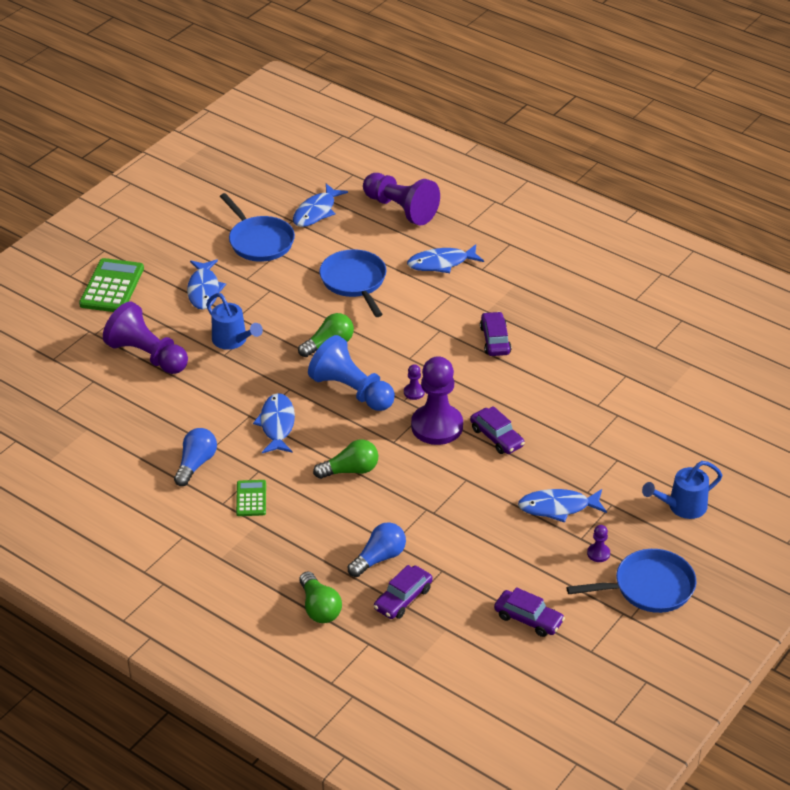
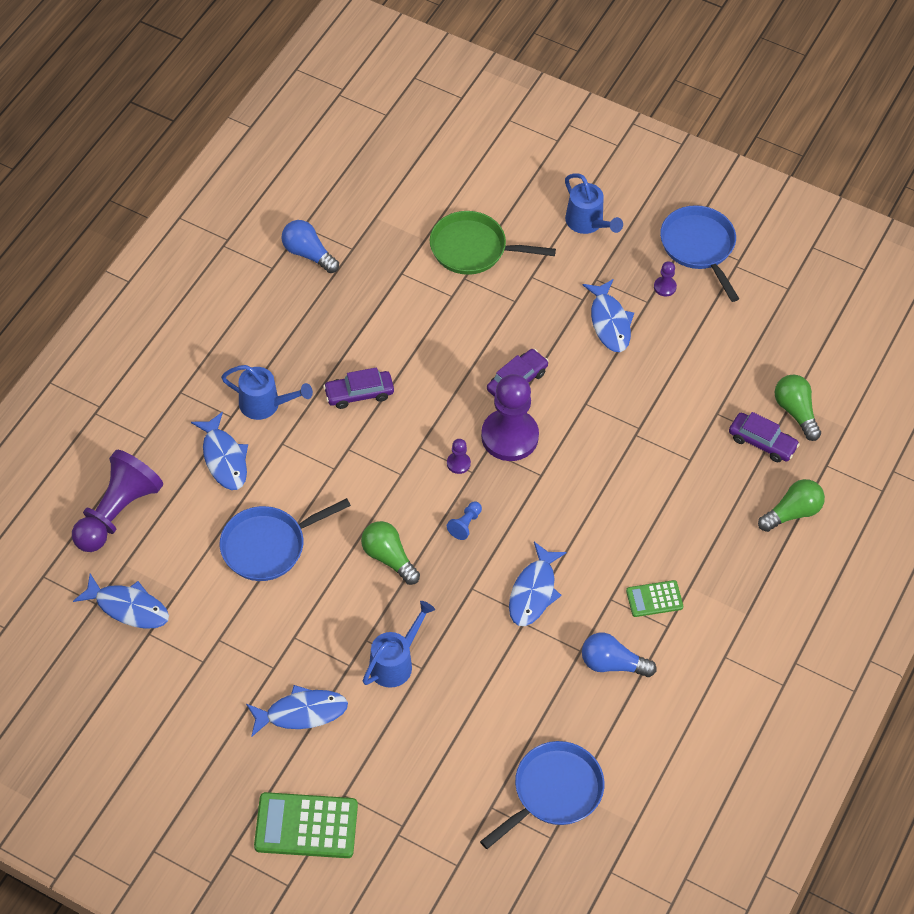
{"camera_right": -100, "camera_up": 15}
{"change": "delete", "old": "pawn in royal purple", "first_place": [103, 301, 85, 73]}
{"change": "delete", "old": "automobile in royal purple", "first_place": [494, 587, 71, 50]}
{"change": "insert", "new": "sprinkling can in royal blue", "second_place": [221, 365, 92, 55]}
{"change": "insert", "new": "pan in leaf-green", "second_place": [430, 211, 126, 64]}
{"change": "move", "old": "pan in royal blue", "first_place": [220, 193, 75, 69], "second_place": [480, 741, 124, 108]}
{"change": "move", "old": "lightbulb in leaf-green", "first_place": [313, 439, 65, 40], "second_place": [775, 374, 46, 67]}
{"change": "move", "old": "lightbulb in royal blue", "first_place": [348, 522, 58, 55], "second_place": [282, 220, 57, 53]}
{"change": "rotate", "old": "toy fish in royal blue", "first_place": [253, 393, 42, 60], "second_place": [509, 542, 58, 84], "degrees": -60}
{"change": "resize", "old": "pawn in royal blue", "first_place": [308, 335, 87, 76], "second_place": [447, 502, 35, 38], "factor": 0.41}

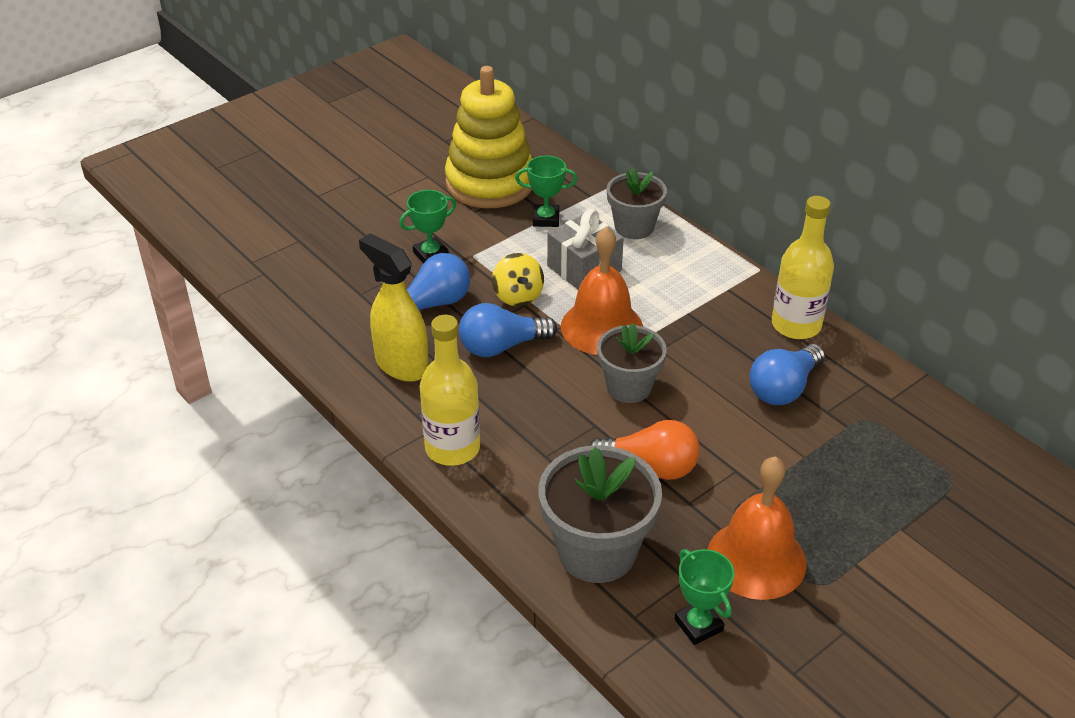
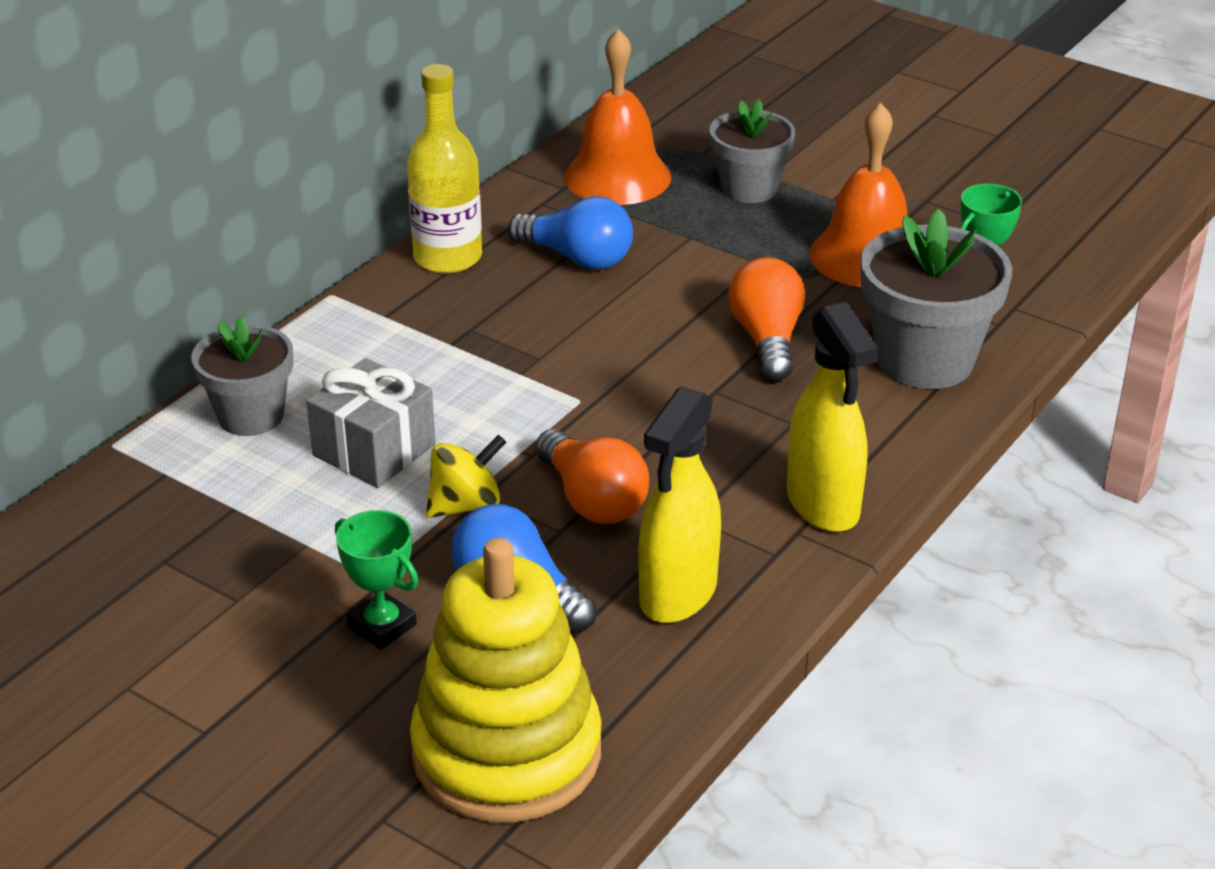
{"camera_right": -105, "camera_up": -5}
{"change": "delete", "old": "prize cup in leaf-green", "first_place": [515, 156, 63, 71]}
{"change": "move", "old": "stacking toy in bright yellow", "first_place": [445, 66, 88, 142], "second_place": [410, 538, 192, 285]}
{"change": "move", "old": "bell in orange", "first_place": [561, 226, 82, 129], "second_place": [564, 29, 107, 176]}
{"change": "move", "old": "flower pot in ash-grey", "first_place": [597, 323, 70, 80], "second_place": [710, 99, 85, 104]}
{"change": "replace", "old": "flask in bright yellow", "new": "spray bottle in bright yellow", "first_place": [420, 315, 60, 151], "second_place": [787, 302, 91, 230]}
{"change": "recolor", "old": "lightbulb in royal blue", "new": "lightbulb in orange", "first_place": [459, 303, 98, 54], "second_place": [536, 429, 113, 95]}

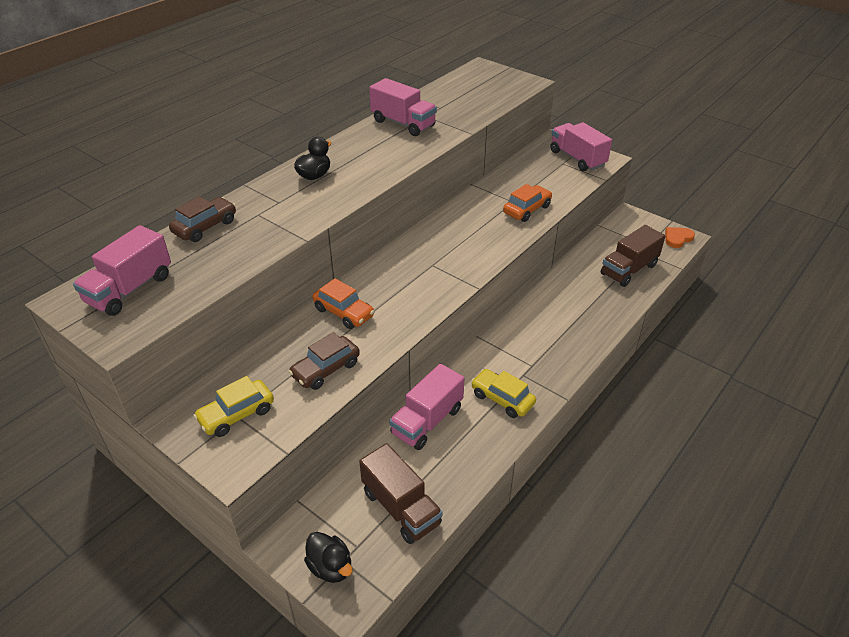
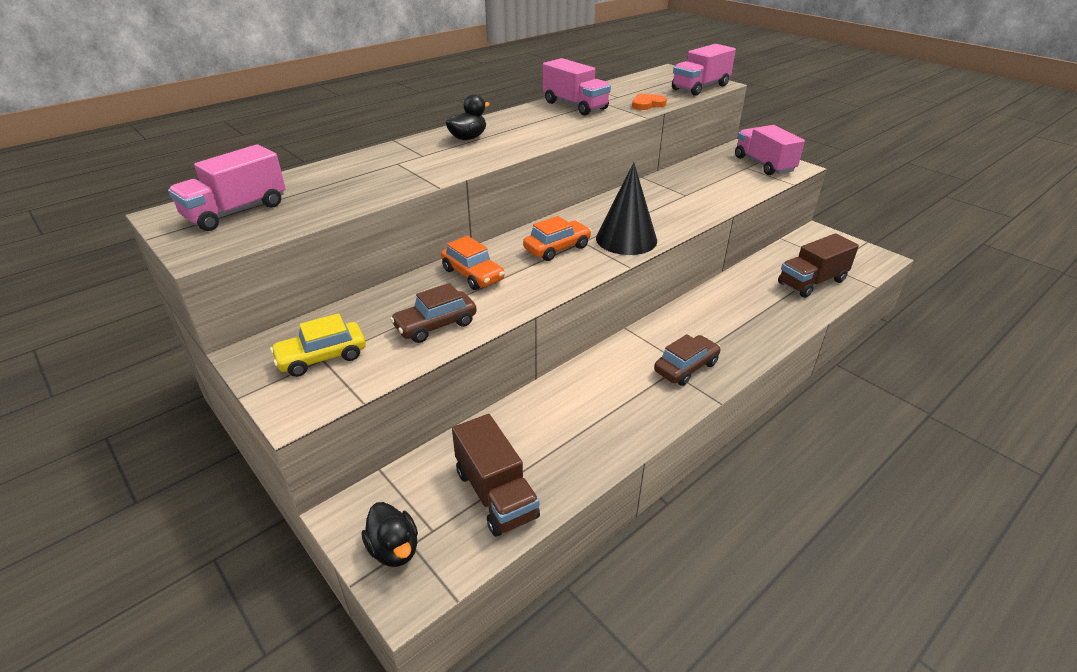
{"camera_right": 10, "camera_up": -5}
{"change": "delete", "old": "automobile in bright yellow", "first_place": [471, 369, 65, 49]}
{"change": "insert", "new": "solid cone in black", "second_place": [596, 162, 61, 93]}
{"change": "move", "old": "automobile in brown", "first_place": [169, 196, 67, 46], "second_place": [654, 334, 67, 52]}
{"change": "move", "old": "truck in rosy", "first_place": [389, 363, 75, 87], "second_place": [672, 44, 64, 52]}
{"change": "move", "old": "automobile in orange", "first_place": [503, 184, 49, 38], "second_place": [523, 216, 69, 45]}
{"change": "move", "old": "heart in orange", "first_place": [665, 227, 30, 21], "second_place": [632, 93, 35, 17]}

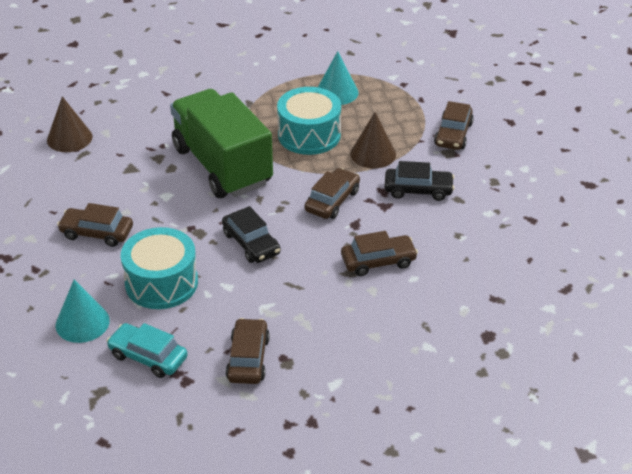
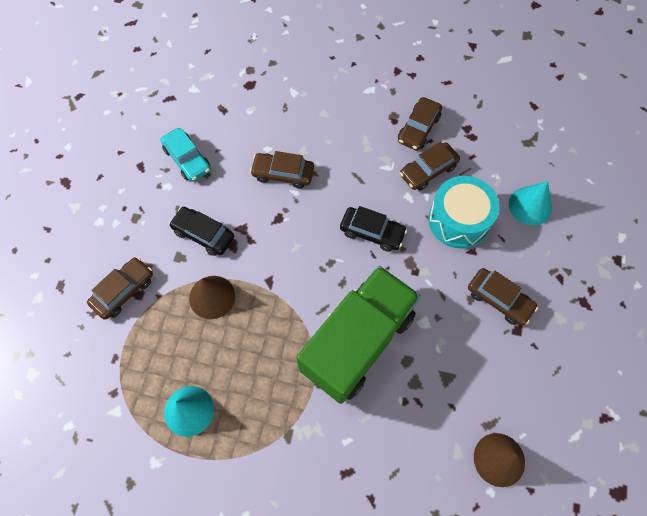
{"camera_right": -155, "camera_up": 25}
{"change": "delete", "old": "drum in teal", "first_place": [277, 87, 64, 68]}
{"change": "move", "old": "automobile in teal", "first_place": [107, 323, 81, 55], "second_place": [160, 128, 51, 54]}
{"change": "move", "old": "automobile in brown", "first_place": [304, 168, 56, 51], "second_place": [400, 142, 60, 48]}
{"change": "rotate", "old": "truck in leaf-green", "first_place": [170, 89, 103, 109], "second_place": [297, 266, 124, 138], "degrees": -135}
{"change": "rotate", "old": "automobile in black", "first_place": [222, 206, 59, 57], "second_place": [340, 206, 67, 46], "degrees": 120}

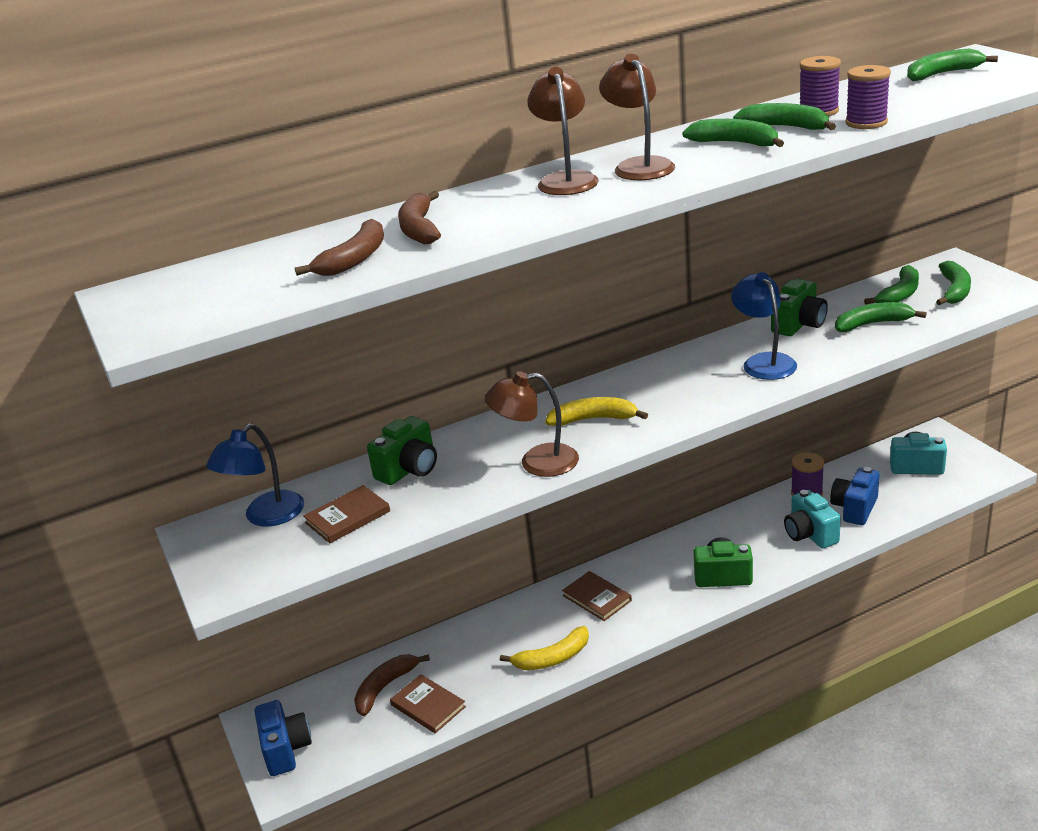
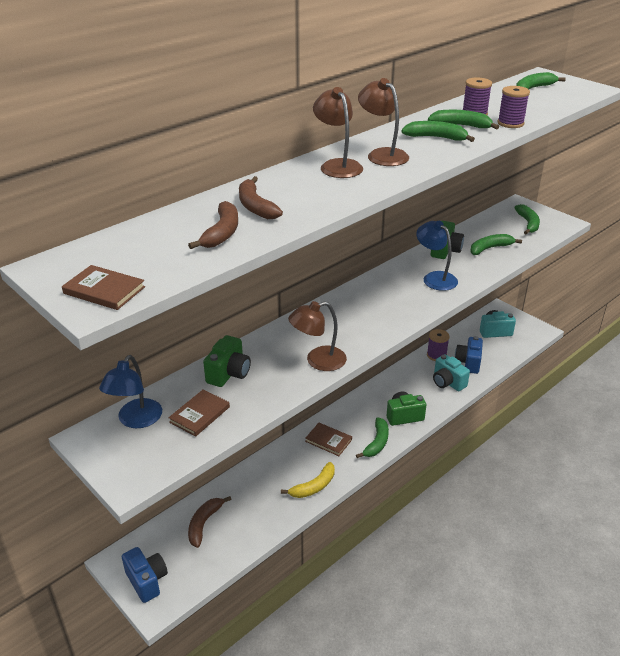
{"camera_right": -20, "camera_up": 5}
{"change": "delete", "old": "banana in bright yellow", "first_place": [545, 397, 103, 29]}
{"change": "move", "old": "book in brown", "first_place": [390, 674, 76, 59], "second_place": [62, 265, 83, 45]}
{"change": "move", "old": "banana in leaf-green", "first_place": [864, 265, 55, 40], "second_place": [356, 417, 33, 41]}

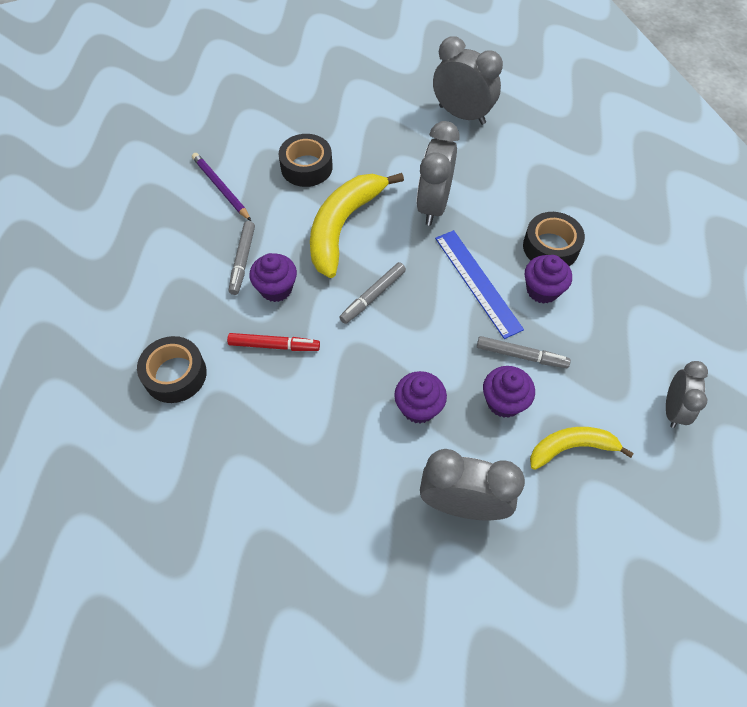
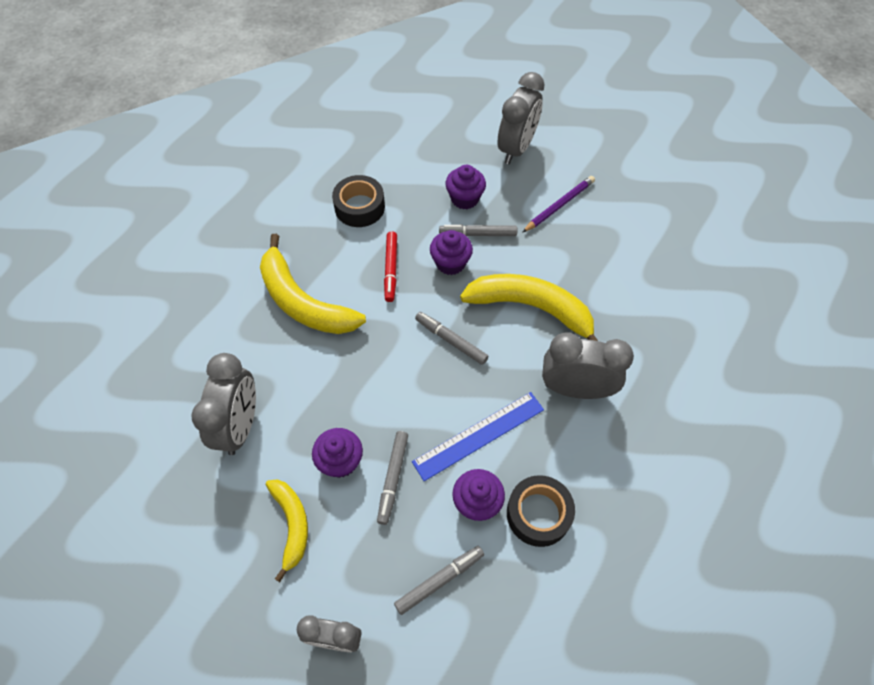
{"camera_right": 85, "camera_up": 0}
{"change": "delete", "old": "roll of tape in black", "first_place": [279, 134, 54, 53]}
{"change": "insert", "new": "banana in bright yellow", "second_place": [260, 234, 106, 100]}
{"change": "insert", "new": "felt pen in ash-grey", "second_place": [394, 546, 90, 69]}
{"change": "move", "old": "fairy cake in royal purple", "first_place": [394, 371, 53, 52], "second_place": [446, 165, 40, 44]}
{"change": "move", "old": "alarm clock in ash-grey", "first_place": [433, 36, 70, 89], "second_place": [497, 72, 48, 92]}

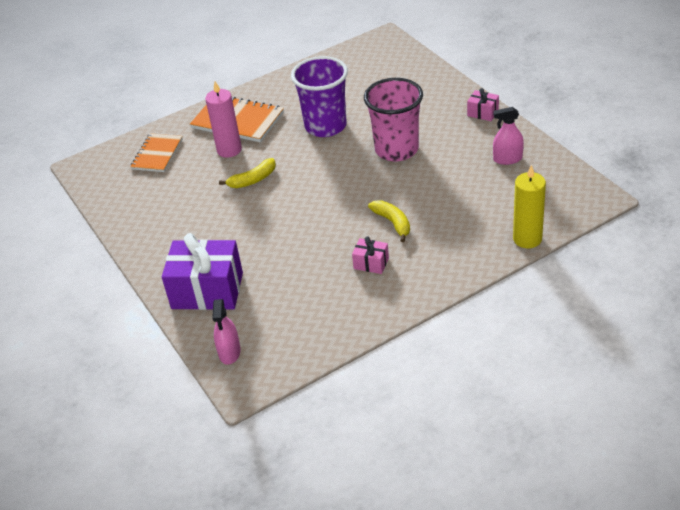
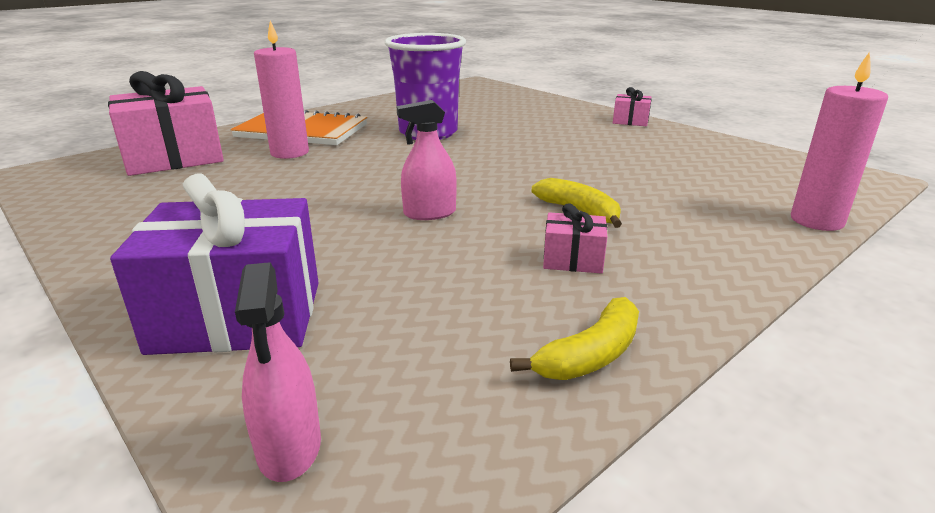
{"camera_right": -15, "camera_up": -15}
{"change": "delete", "old": "cup in rosy", "first_place": [364, 78, 59, 84]}
{"change": "move", "old": "banana in bright yellow", "first_place": [219, 158, 57, 30], "second_place": [510, 297, 129, 83]}
{"change": "move", "old": "spray bottle in rosy", "first_place": [493, 107, 31, 58], "second_place": [396, 100, 61, 120]}
{"change": "replace", "old": "notebook in orange", "new": "present in rosy", "first_place": [130, 133, 53, 39], "second_place": [108, 71, 116, 105]}
{"change": "recolor", "old": "wax candle in bright yellow", "new": "wax candle in rosy", "first_place": [513, 165, 33, 83], "second_place": [791, 52, 97, 179]}

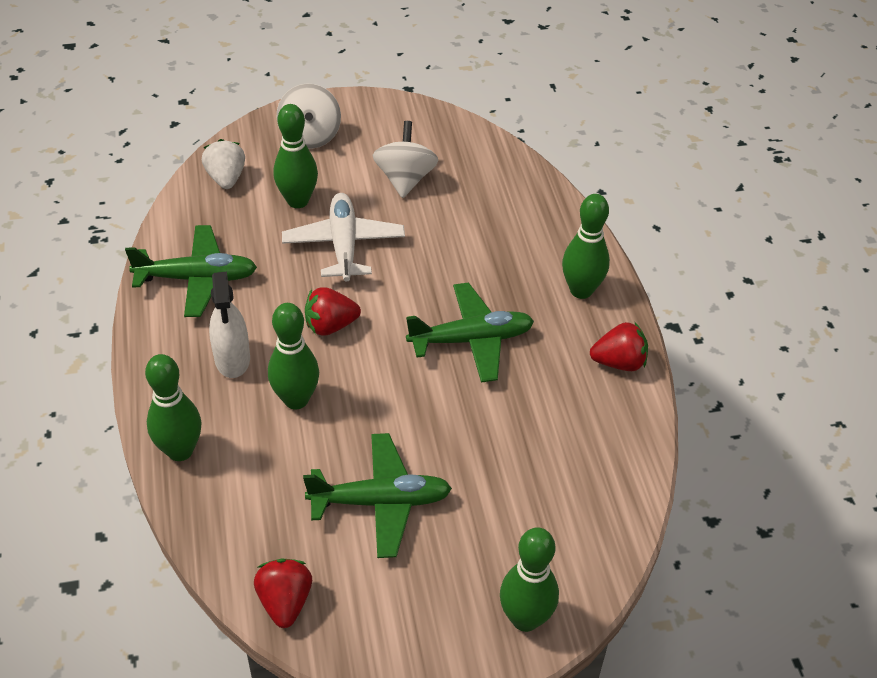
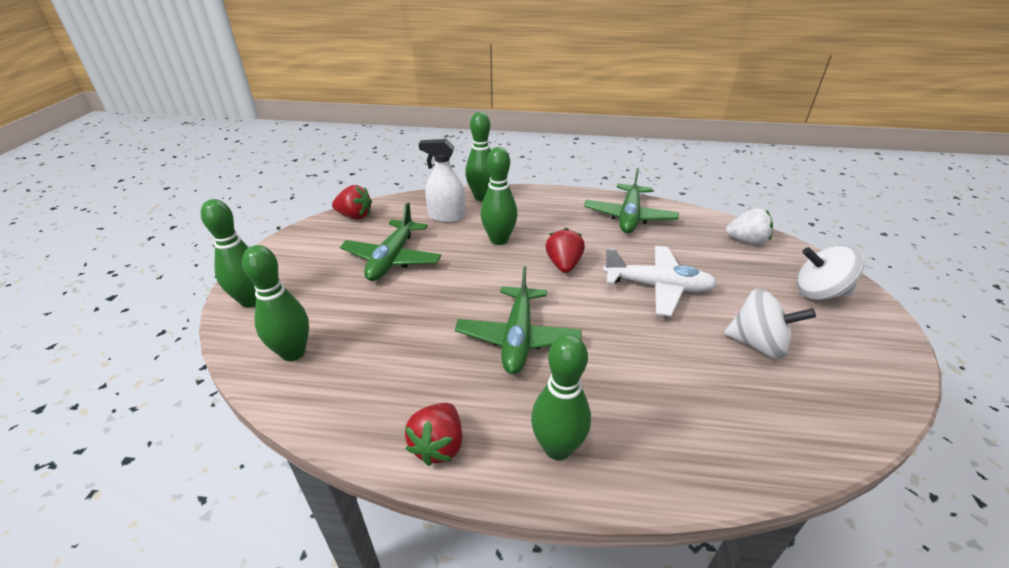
{"camera_right": 110, "camera_up": -10}
{"change": "move", "old": "spray bottle in white", "first_place": [209, 271, 41, 107], "second_place": [419, 139, 46, 84]}
{"change": "move", "old": "tenpin in leaf-green", "first_place": [273, 104, 45, 104], "second_place": [242, 245, 67, 116]}

